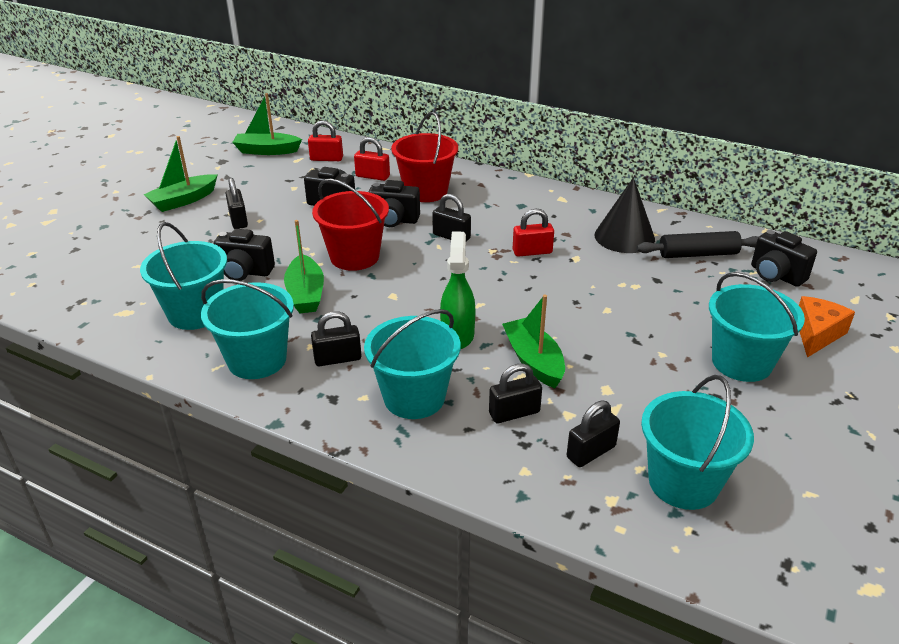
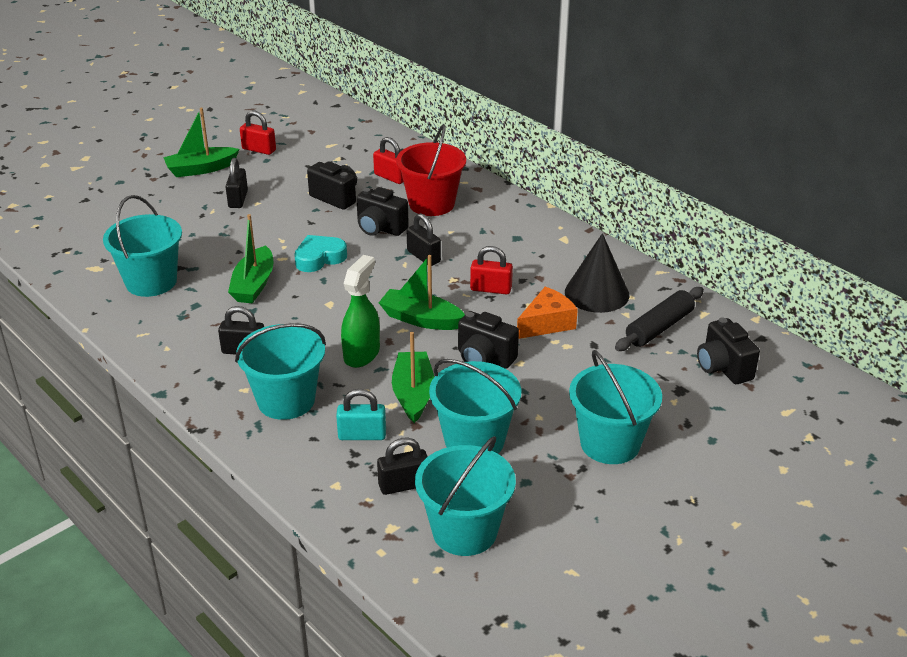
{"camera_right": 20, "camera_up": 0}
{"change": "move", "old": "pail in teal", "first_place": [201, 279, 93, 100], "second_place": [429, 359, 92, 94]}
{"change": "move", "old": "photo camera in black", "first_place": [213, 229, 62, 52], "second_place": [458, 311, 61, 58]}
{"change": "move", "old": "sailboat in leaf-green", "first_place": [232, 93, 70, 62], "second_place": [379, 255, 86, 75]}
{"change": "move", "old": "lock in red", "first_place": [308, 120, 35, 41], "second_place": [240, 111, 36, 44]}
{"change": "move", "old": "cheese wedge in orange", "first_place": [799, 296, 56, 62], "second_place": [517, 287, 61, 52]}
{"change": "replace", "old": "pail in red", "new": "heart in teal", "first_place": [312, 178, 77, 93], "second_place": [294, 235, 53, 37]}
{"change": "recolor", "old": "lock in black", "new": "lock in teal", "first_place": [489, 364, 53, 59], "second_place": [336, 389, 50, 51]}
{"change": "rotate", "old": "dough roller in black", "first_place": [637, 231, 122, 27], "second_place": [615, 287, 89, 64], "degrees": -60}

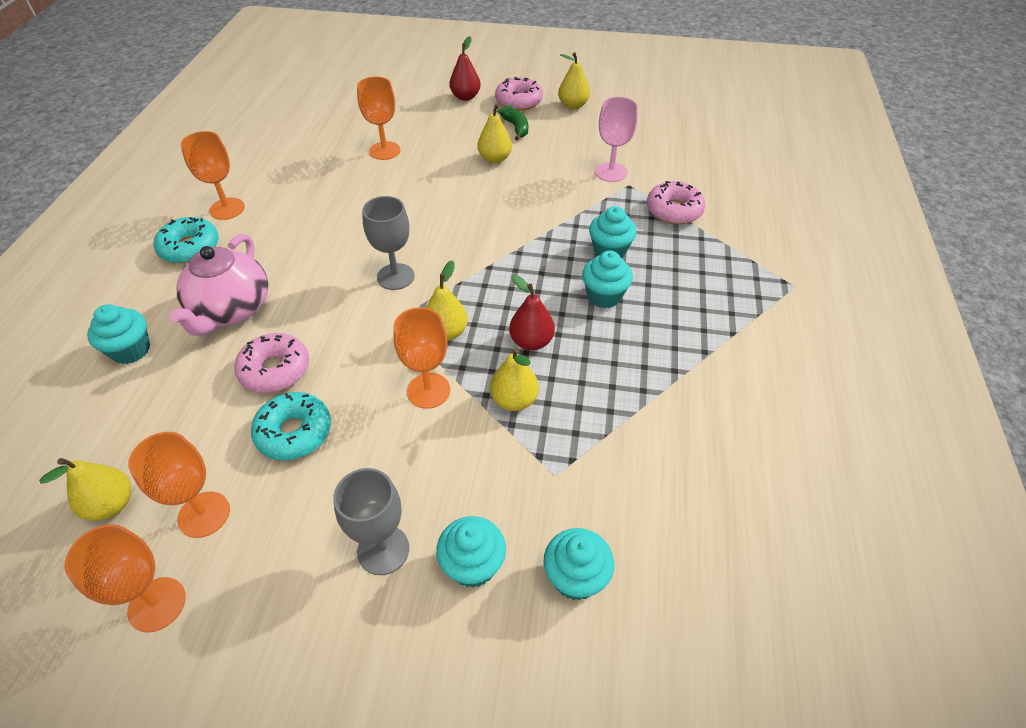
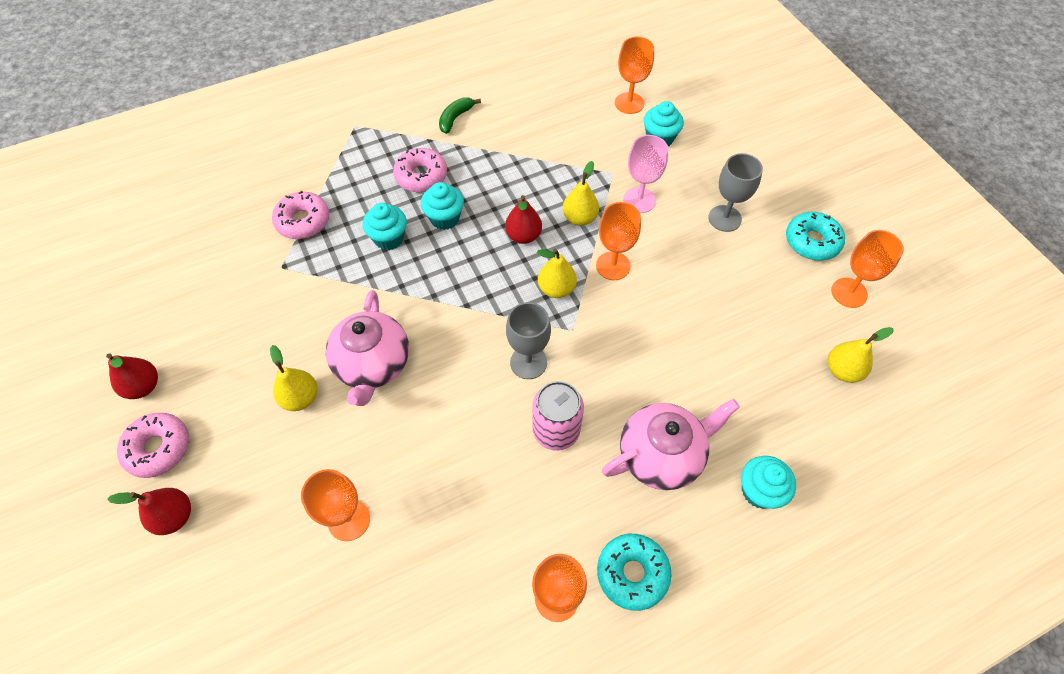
{"camera_right": -125, "camera_up": 10}
{"change": "delete", "old": "fairy cake in teal", "first_place": [436, 516, 70, 72]}
{"change": "insert", "new": "teapot in rosy", "second_place": [326, 290, 83, 116]}
{"change": "insert", "new": "tin in rosy", "second_place": [532, 381, 52, 70]}
{"change": "move", "old": "chalice in orange", "first_place": [128, 432, 102, 106], "second_place": [615, 37, 39, 77]}
{"change": "move", "old": "glazed donut in rosy", "first_place": [234, 333, 75, 60], "second_place": [393, 148, 54, 44]}
{"change": "move", "old": "glazed donut in teal", "first_place": [251, 392, 80, 68], "second_place": [786, 212, 59, 49]}
{"change": "move", "old": "banana in leaf-green", "first_place": [499, 106, 29, 34], "second_place": [439, 98, 42, 36]}
{"change": "move", "old": "chalice in rosy", "first_place": [595, 97, 43, 85], "second_place": [623, 135, 45, 78]}
{"change": "recolor", "old": "pear in bright yellow", "new": "pear in red", "first_place": [558, 52, 32, 57], "second_place": [106, 354, 52, 45]}

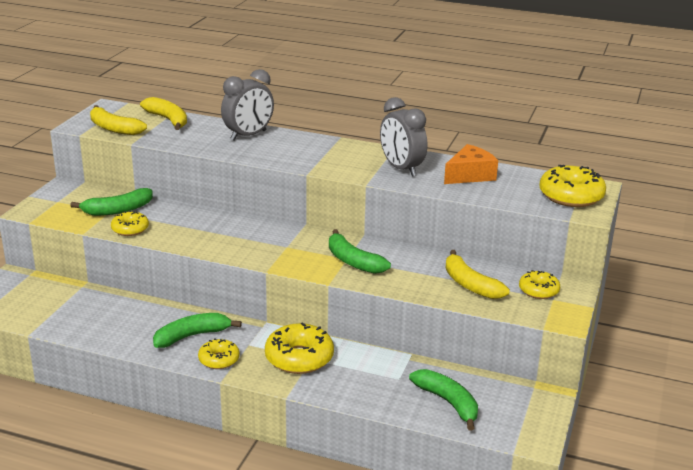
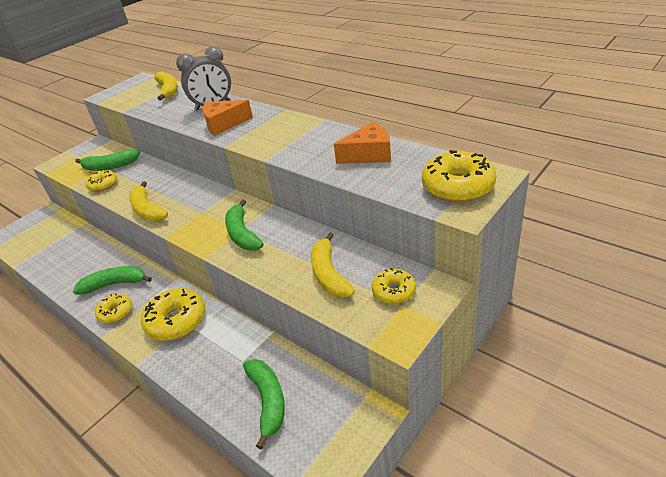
{"camera_right": 25, "camera_up": 10}
{"change": "delete", "old": "alarm clock in ash-grey", "first_place": [380, 97, 47, 80]}
{"change": "insert", "new": "cheese wedge in orange", "second_place": [203, 100, 50, 36]}
{"change": "move", "old": "banana in bright yellow", "first_place": [90, 105, 57, 30], "second_place": [129, 181, 39, 40]}

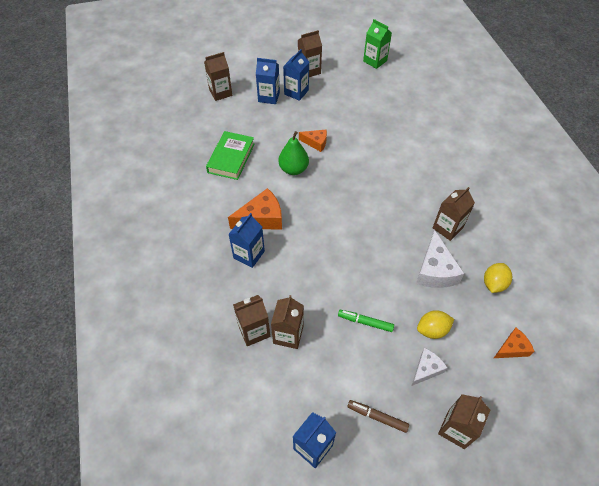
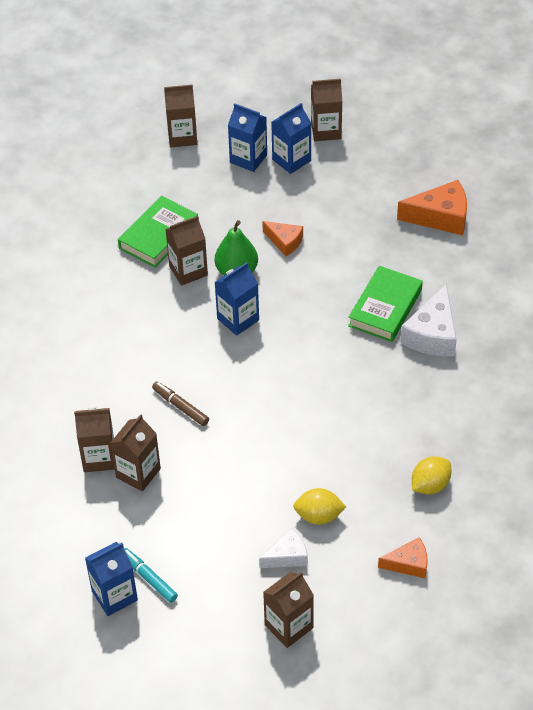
{"camera_right": 20, "camera_up": -5}
{"change": "delete", "old": "felt pen in leaf-green", "first_place": [338, 310, 56, 22]}
{"change": "delete", "old": "carton in leaf-green", "first_place": [363, 19, 29, 50]}
{"change": "insert", "new": "felt pen in teal", "second_place": [124, 548, 54, 55]}
{"change": "insert", "new": "book in leaf-green", "second_place": [348, 266, 75, 76]}
{"change": "move", "old": "cheese wedge in orange", "first_place": [228, 188, 54, 42], "second_place": [397, 180, 70, 55]}
{"change": "move", "old": "carton in royal blue", "first_place": [228, 213, 37, 55], "second_place": [215, 262, 44, 74]}
{"change": "move", "old": "felt pen in brown", "first_place": [347, 400, 62, 33], "second_place": [152, 381, 57, 45]}
{"change": "move", "old": "cheese wedge in white", "first_place": [416, 230, 49, 58], "second_place": [400, 284, 57, 72]}
{"change": "move", "old": "carton in brown", "first_place": [433, 187, 42, 54], "second_place": [165, 216, 43, 70]}

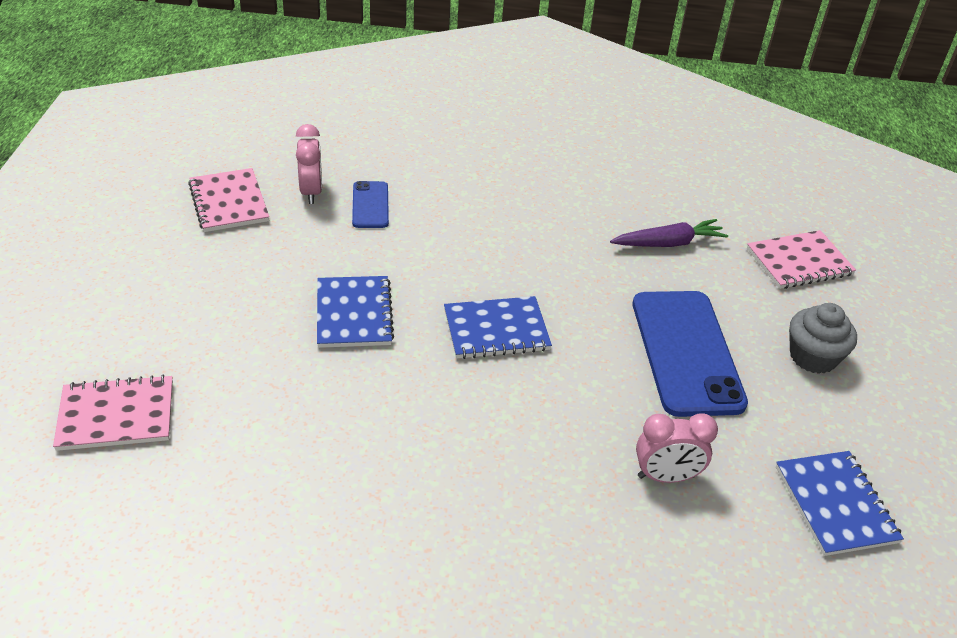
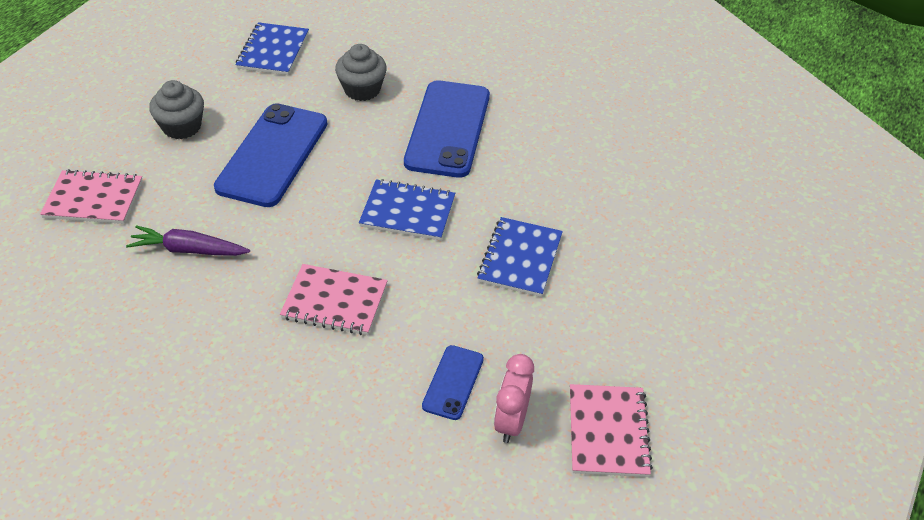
{"camera_right": -155, "camera_up": 5}
{"change": "insert", "new": "phone in royal blue", "second_place": [404, 80, 86, 98]}
{"change": "move", "old": "notebook in rosy", "first_place": [53, 375, 120, 76], "second_place": [280, 264, 108, 71]}
{"change": "replace", "old": "alarm clock in rosy", "new": "fairy cake in ash-grey", "first_place": [636, 413, 82, 70], "second_place": [335, 44, 52, 57]}

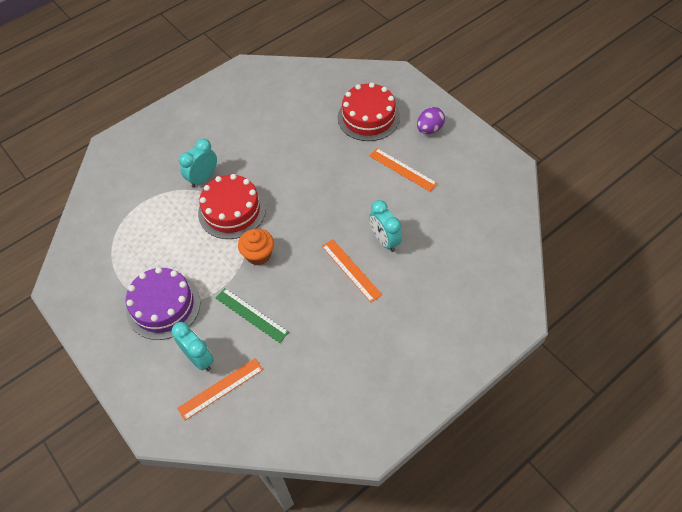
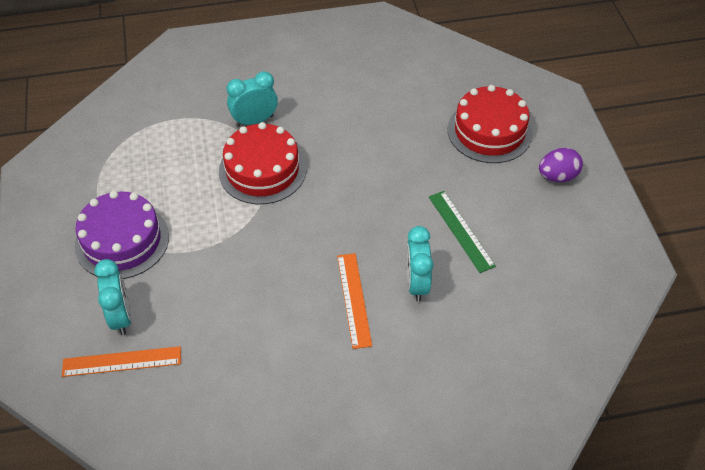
{"camera_right": 25, "camera_up": -5}
{"change": "delete", "old": "fairy cake in orange", "first_place": [238, 228, 36, 38]}
{"change": "delete", "old": "measuring stick in orange", "first_place": [369, 148, 69, 44]}
{"change": "move", "old": "measuring stick in leaf-green", "first_place": [216, 288, 73, 55], "second_place": [429, 191, 67, 82]}

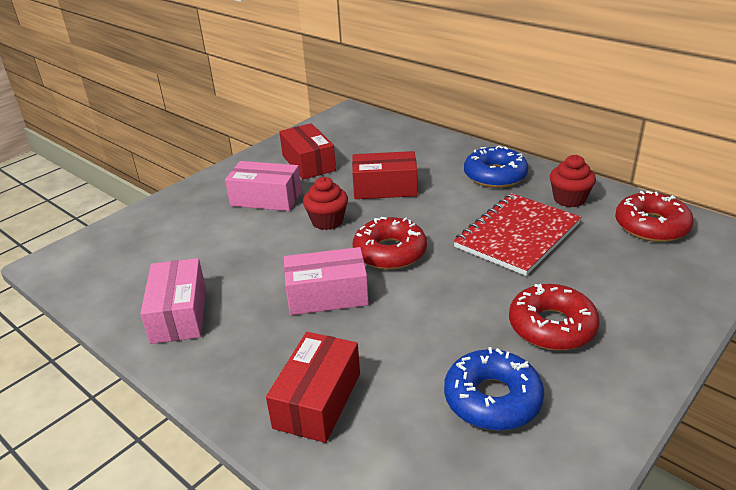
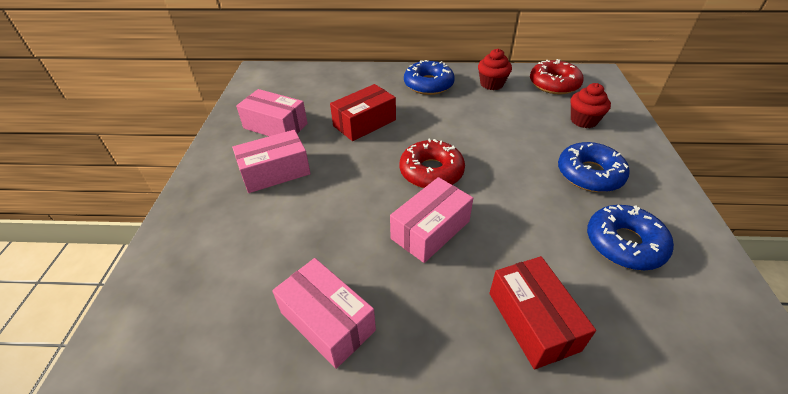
{"camera_right": -40, "camera_up": 10}
{"change": "delete", "old": "notebook in red", "first_place": [453, 193, 128, 83]}
{"change": "move", "old": "fairy cake in red", "first_place": [303, 177, 45, 53], "second_place": [570, 83, 41, 45]}
{"change": "recolor", "old": "box in red", "new": "box in rosy", "first_place": [279, 123, 57, 57], "second_place": [236, 89, 72, 47]}
{"change": "recolor", "old": "glazed donut in red", "new": "glazed donut in royal blue", "first_place": [509, 284, 91, 66], "second_place": [558, 142, 72, 50]}

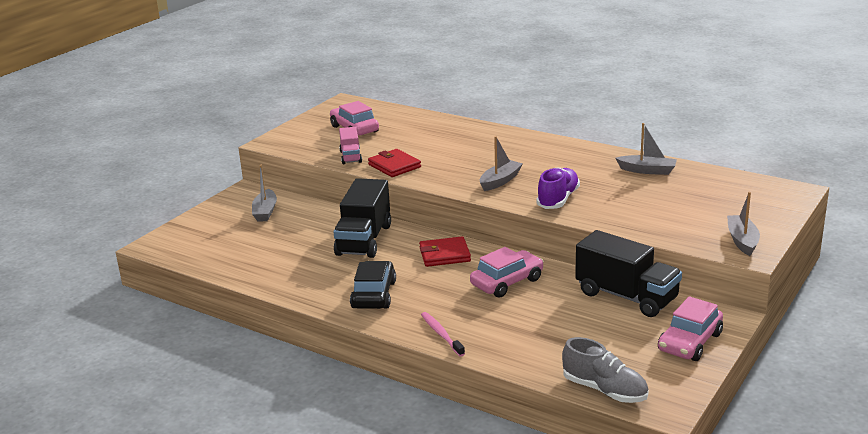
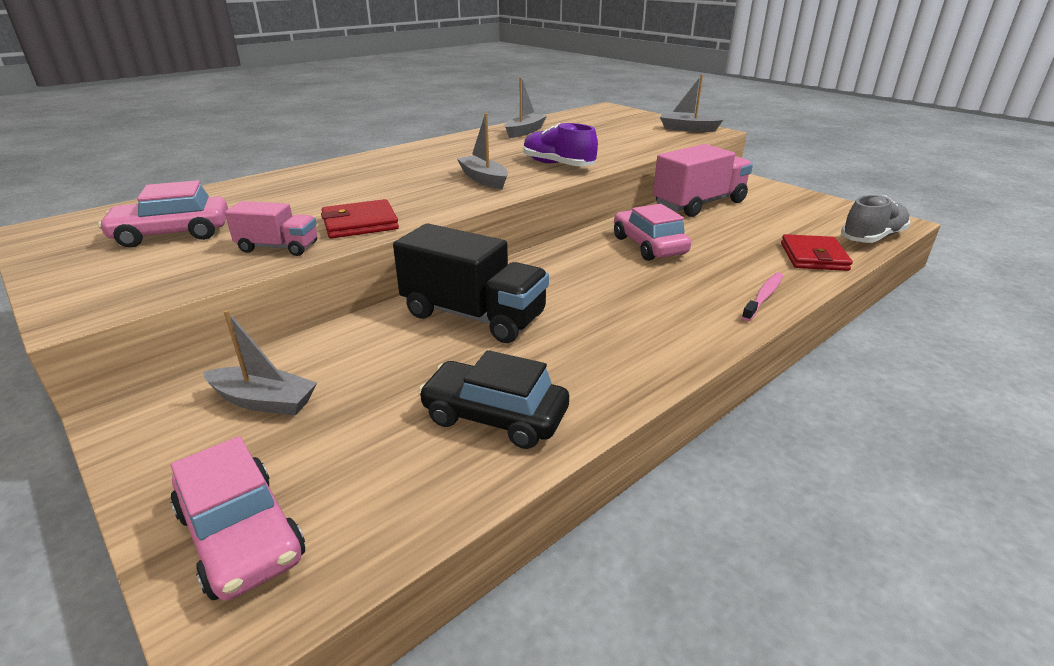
{"camera_right": -75, "camera_up": 5}
{"change": "move", "old": "automobile in black", "first_place": [350, 261, 46, 48], "second_place": [418, 350, 151, 99]}
{"change": "move", "old": "card wallet in red", "first_place": [419, 236, 52, 31], "second_place": [781, 234, 72, 37]}
{"change": "move", "old": "automobile in rosy", "first_place": [658, 296, 65, 65], "second_place": [170, 436, 135, 165]}
{"change": "recolor", "old": "truck in black", "new": "truck in rosy", "first_place": [575, 230, 107, 87], "second_place": [653, 144, 100, 73]}
{"change": "rotate", "old": "dental brush in rosy", "first_place": [421, 312, 44, 45], "second_place": [742, 272, 41, 49], "degrees": 135}

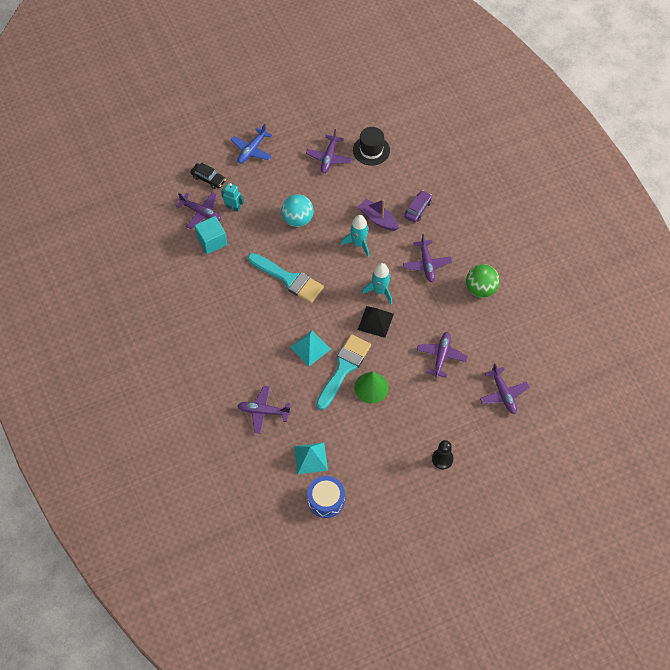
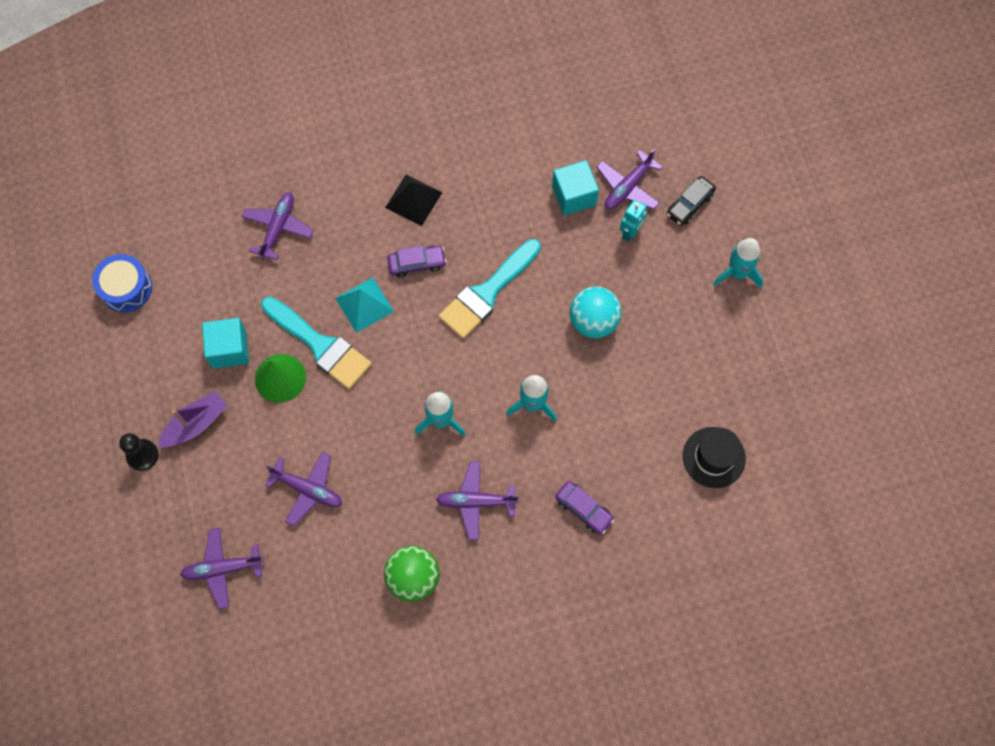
{"camera_right": 100, "camera_up": 10}
{"change": "delete", "old": "pyramid shape in teal", "first_place": [294, 443, 34, 31]}
{"change": "delete", "old": "toy plane in royal purple", "first_place": [306, 129, 46, 44]}
{"change": "insert", "new": "cube in teal", "second_place": [202, 318, 47, 51]}
{"change": "insert", "new": "automobile in royal purple", "second_place": [387, 246, 59, 31]}
{"change": "move", "old": "sailboat in royal purple", "first_place": [358, 199, 41, 32], "second_place": [158, 391, 70, 56]}
{"change": "move", "old": "pyramid shape in black", "first_place": [358, 306, 36, 32], "second_place": [385, 175, 57, 51]}
{"change": "replace", "old": "toy plane in royal blue", "new": "rocket in teal", "first_place": [231, 124, 41, 39], "second_place": [713, 238, 50, 50]}

